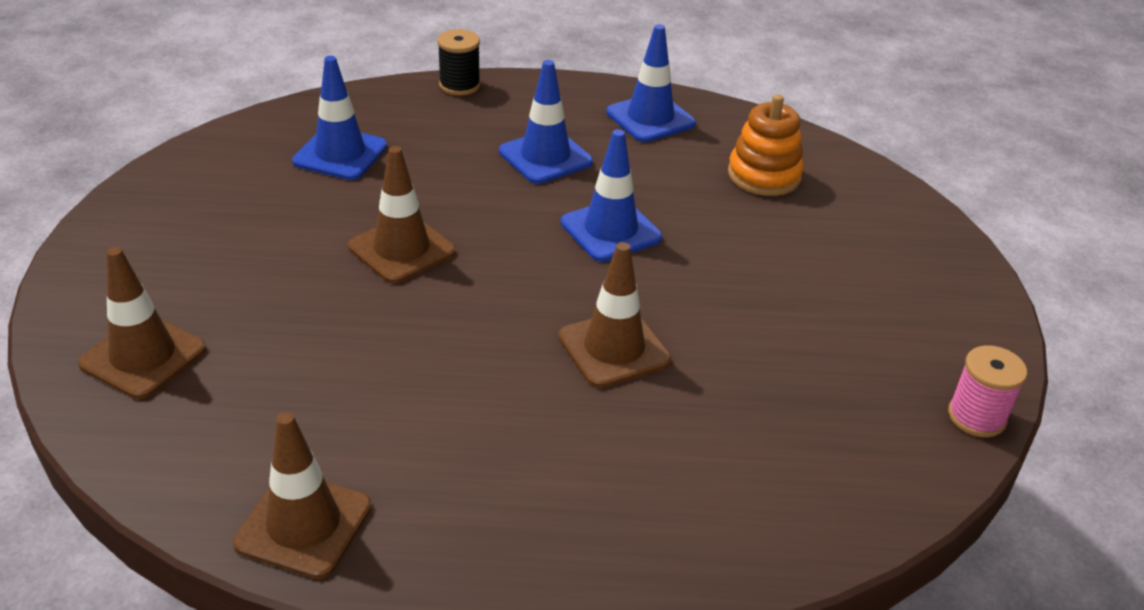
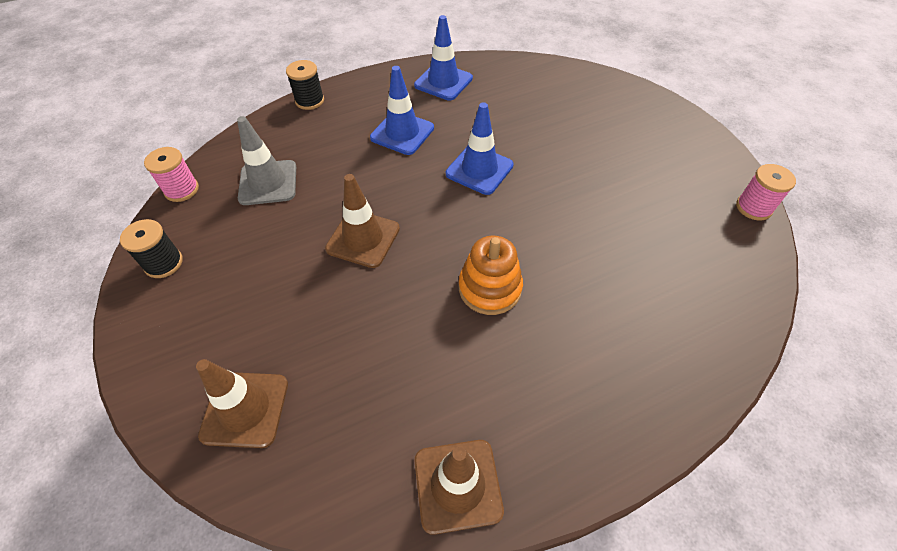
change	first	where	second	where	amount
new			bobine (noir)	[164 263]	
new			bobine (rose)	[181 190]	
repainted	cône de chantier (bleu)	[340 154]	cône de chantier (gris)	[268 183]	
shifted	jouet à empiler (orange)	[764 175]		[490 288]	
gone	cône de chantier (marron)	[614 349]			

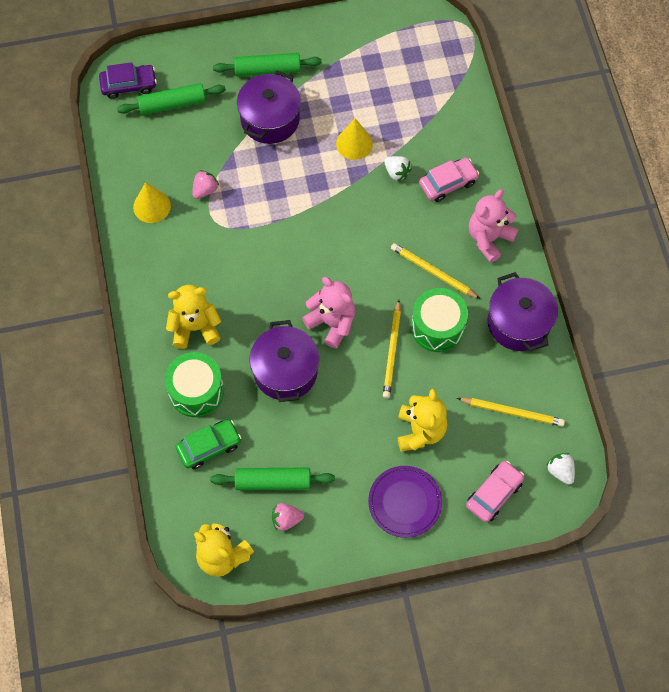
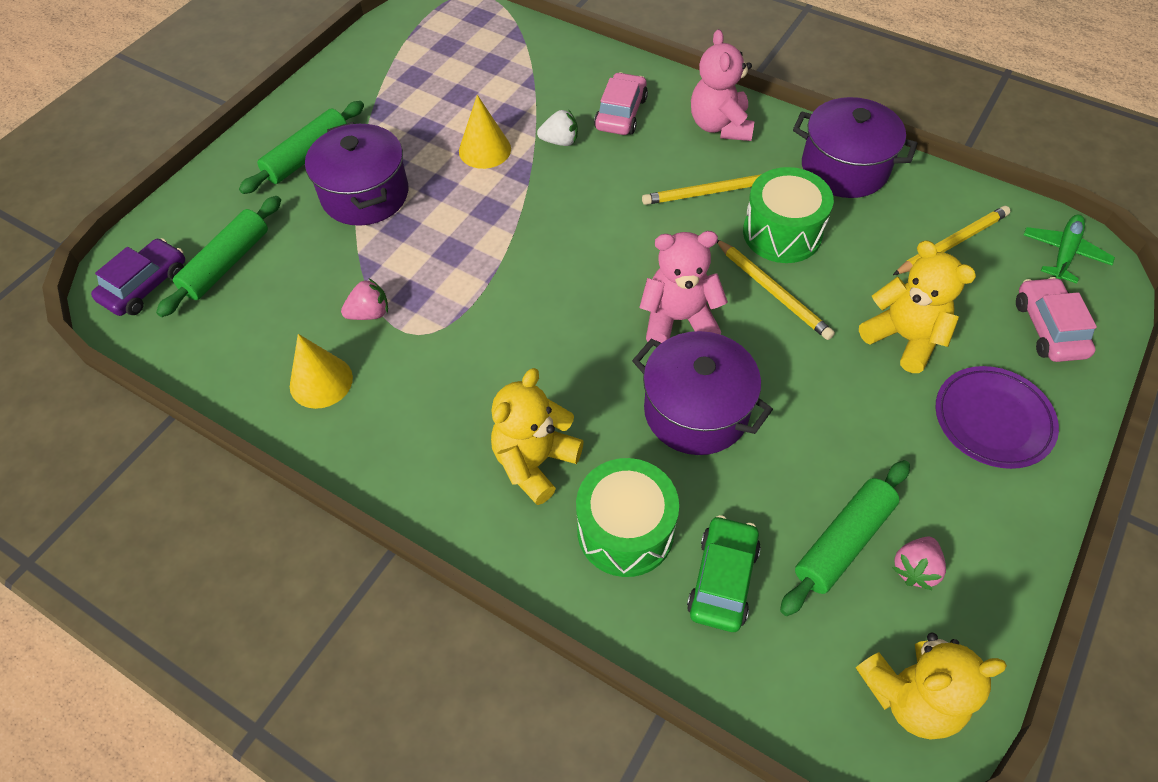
change	first	where	second	where	amount
rotated	fraise (rose)	[205 190]		[369 313]	75 degrees clockwise
swapped	fraise (blanc)	[560 471]	avion (vert)	[1064 253]	

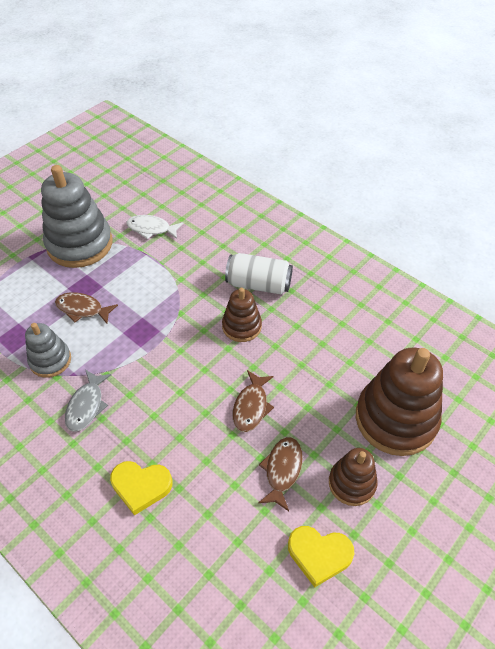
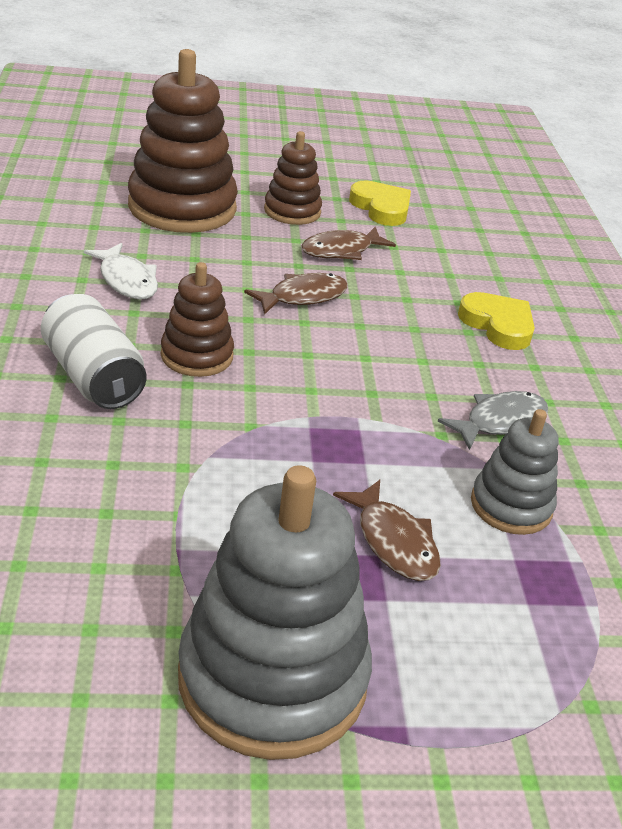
change	first	where	second	where	amount
shifted	poisson (blanc)	[151 229]		[127 280]	

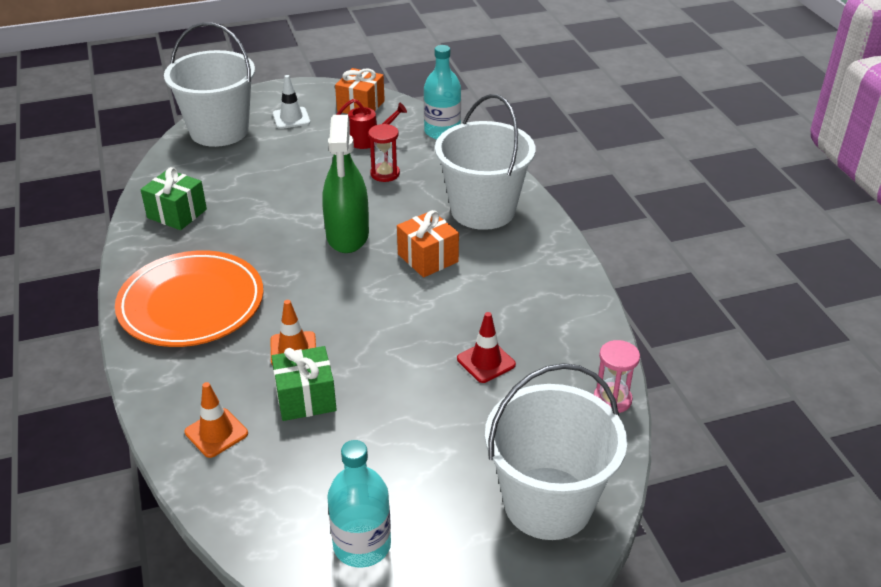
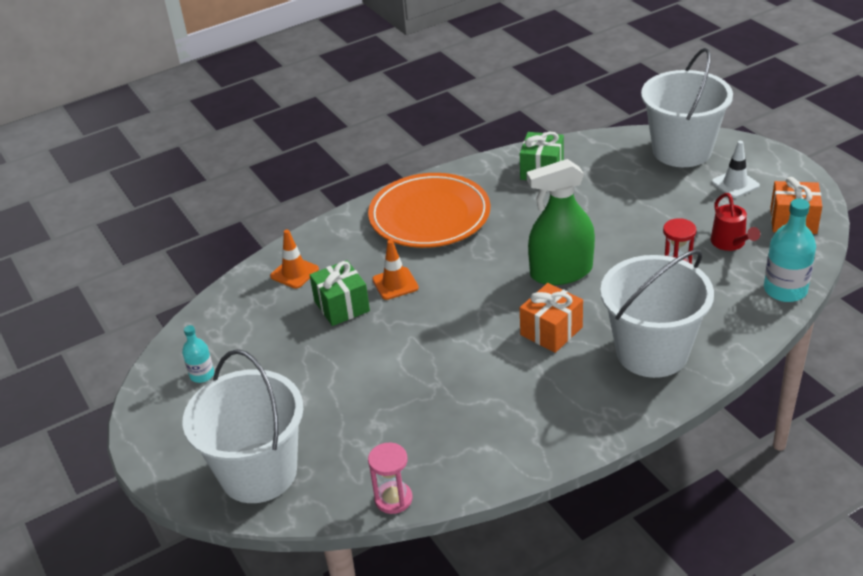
change	first	where	second	where	amount
scaled	bouteille (turquoise)	[362 545]		[202 375]	x0.57
gone	cône de chantier (rouge)	[486 362]			

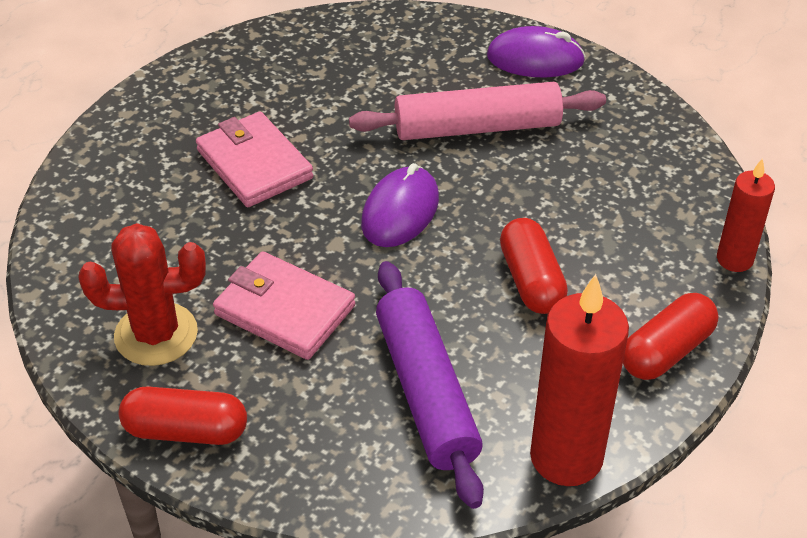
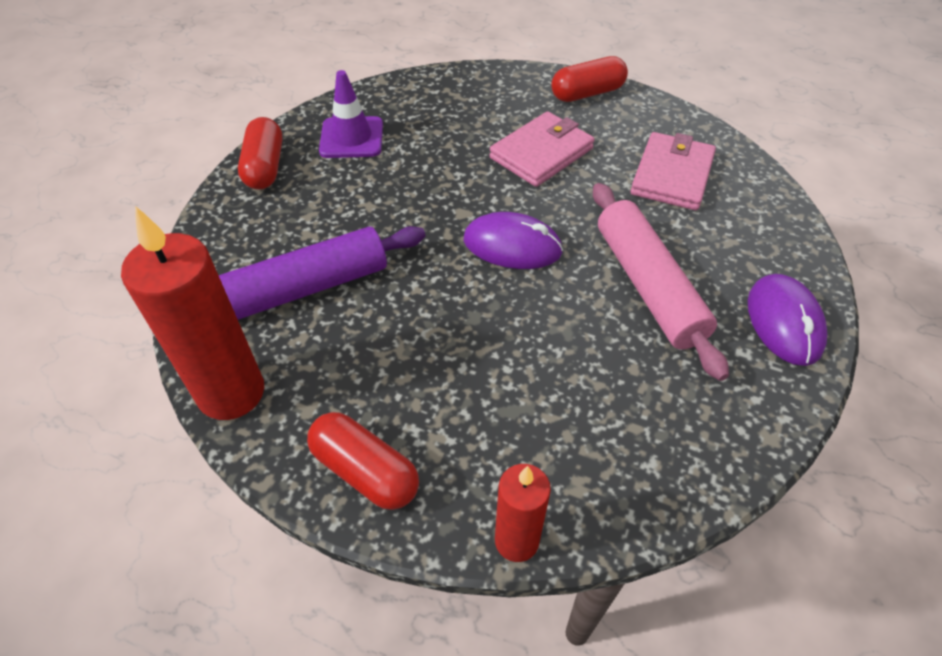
change	first	where	second	where	amount
swapped	cactus (rouge)	[156 334]	cône de chantier (violet)	[351 138]	
shifted	gélule (rouge)	[531 280]		[587 93]	
shifted	portefeuille (rose)	[284 310]		[672 175]	

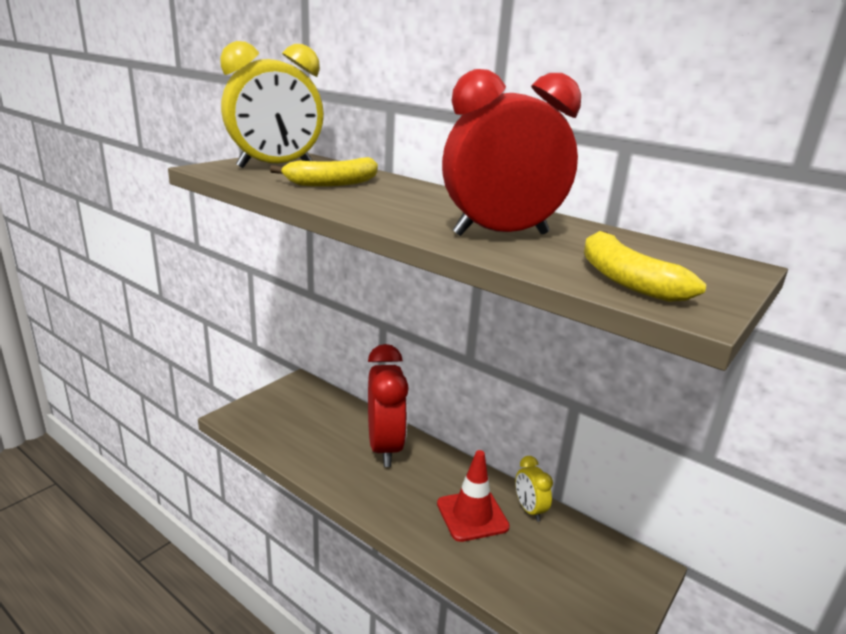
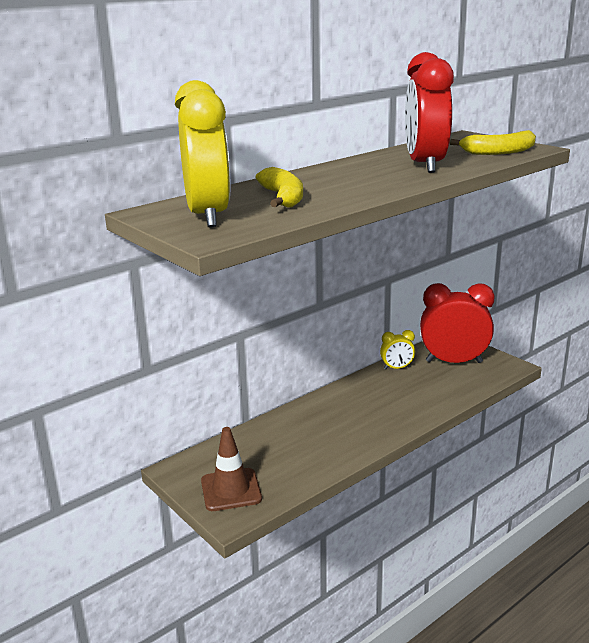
change	first	where	second	where	amount
new			cône de chantier (marron)	[231 490]	
shifted	réveil (rouge)	[385 447]		[453 362]	
gone	cône de chantier (rouge)	[472 515]			

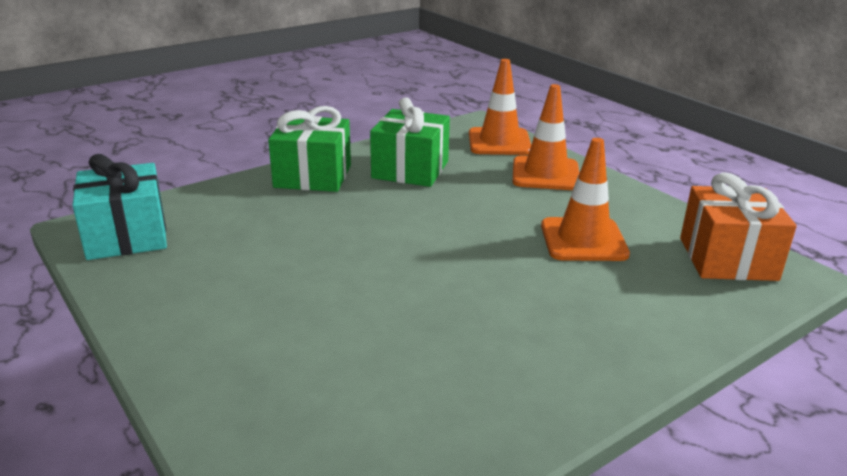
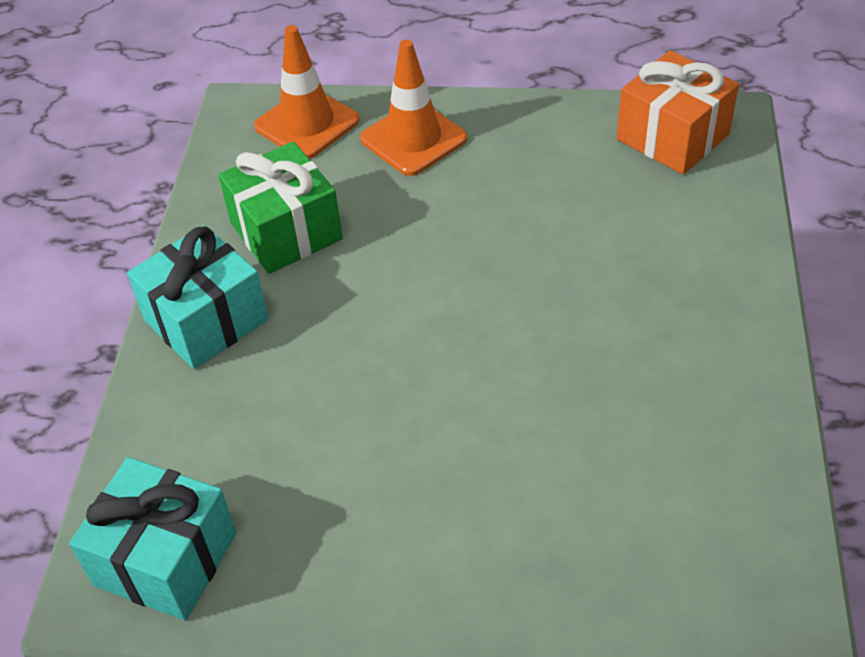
change	first	where	second	where	amount
repainted	cadeau (vert)	[313 176]	cadeau (turquoise)	[206 320]	
gone	cône de chantier (orange)	[583 240]			

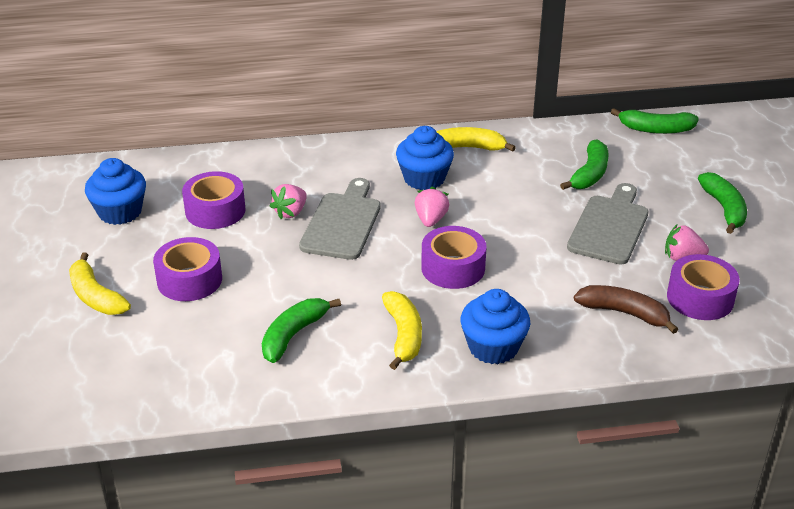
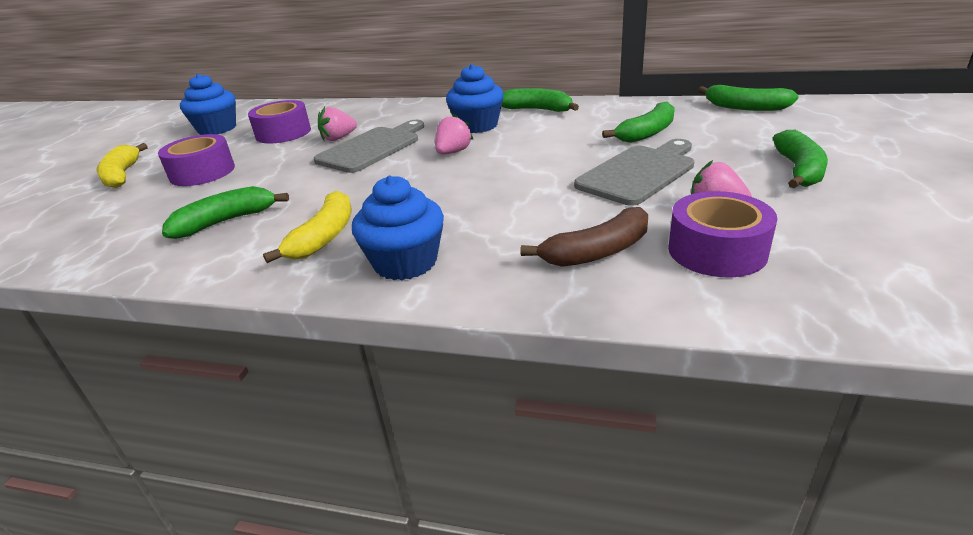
change	first	where	second	where	amount
repainted	banane (jaune)	[467 147]	banane (vert)	[537 110]	
rotated	banane (marron)	[624 313]		[597 252]	105 degrees clockwise
gone	ruban adhésif (violet)	[453 268]			

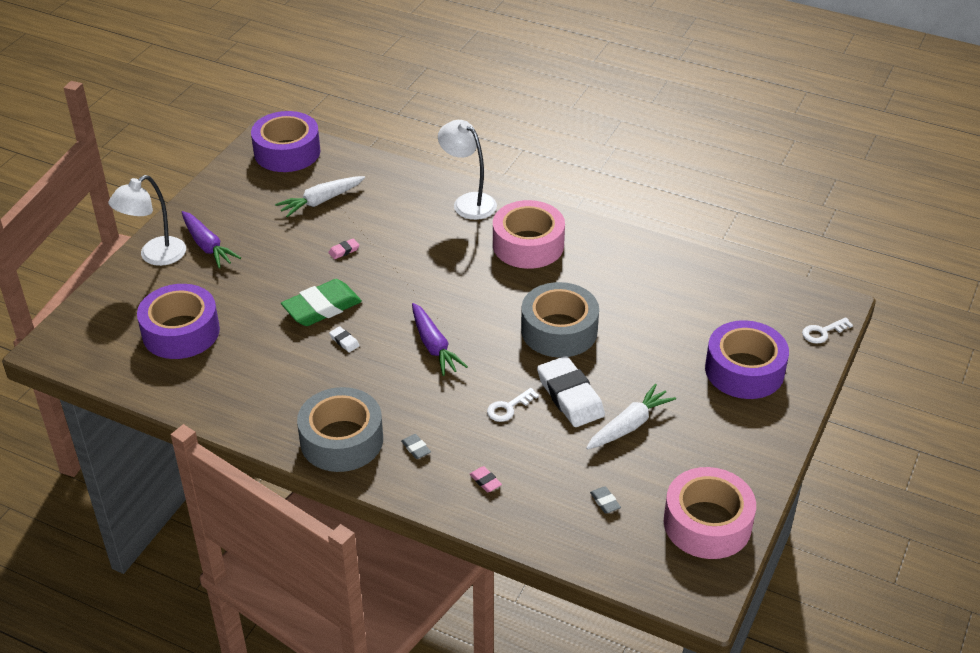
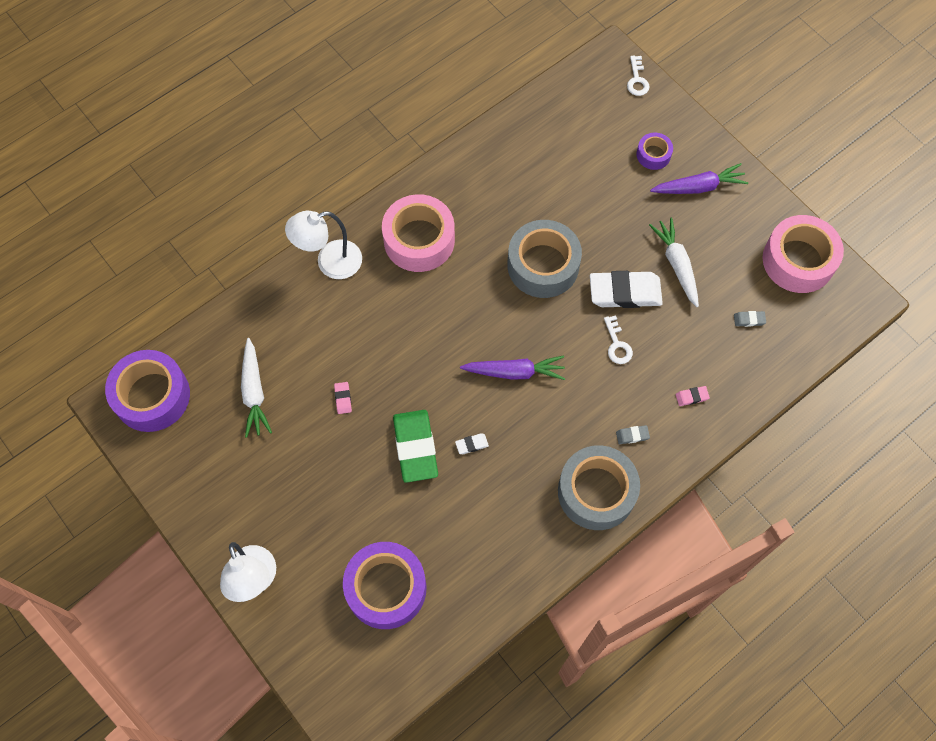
change	first	where	second	where	amount
scaled	ruban adhésif (violet)	[744 370]		[653 155]	x0.50
shifted	carotte (violet)	[207 246]		[698 187]	

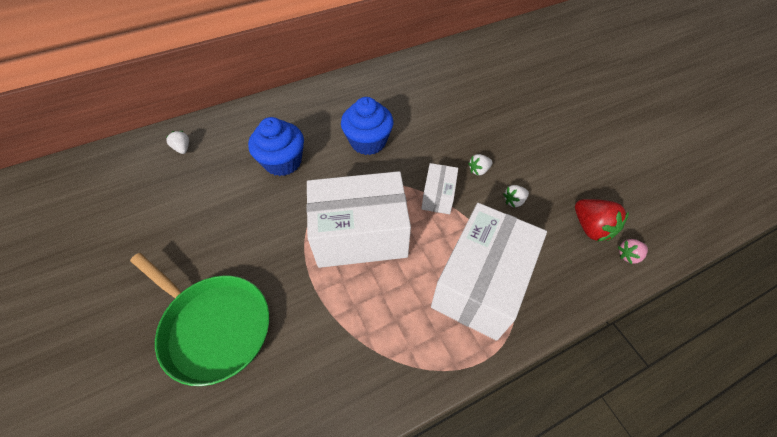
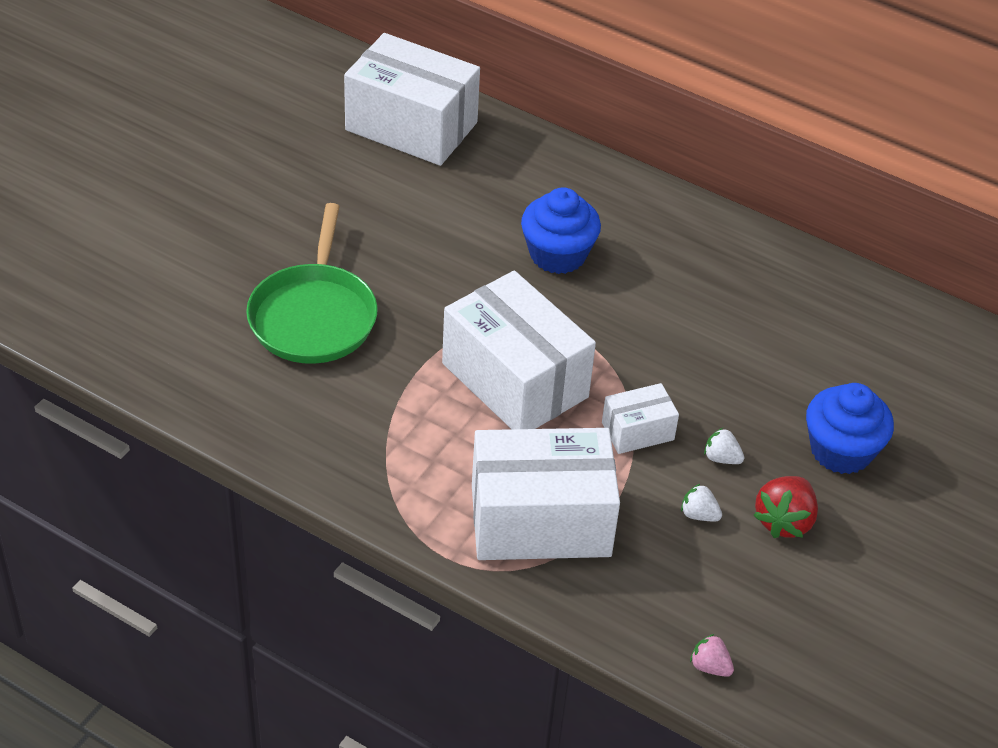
change	first	where	second	where	amount
new			boîte (blanc)	[411 126]	
shifted	fraise (rouge)	[591 228]		[784 521]	
shifted	muffin (bleu)	[368 142]		[841 450]	
gone	fraise (blanc)	[183 148]			

